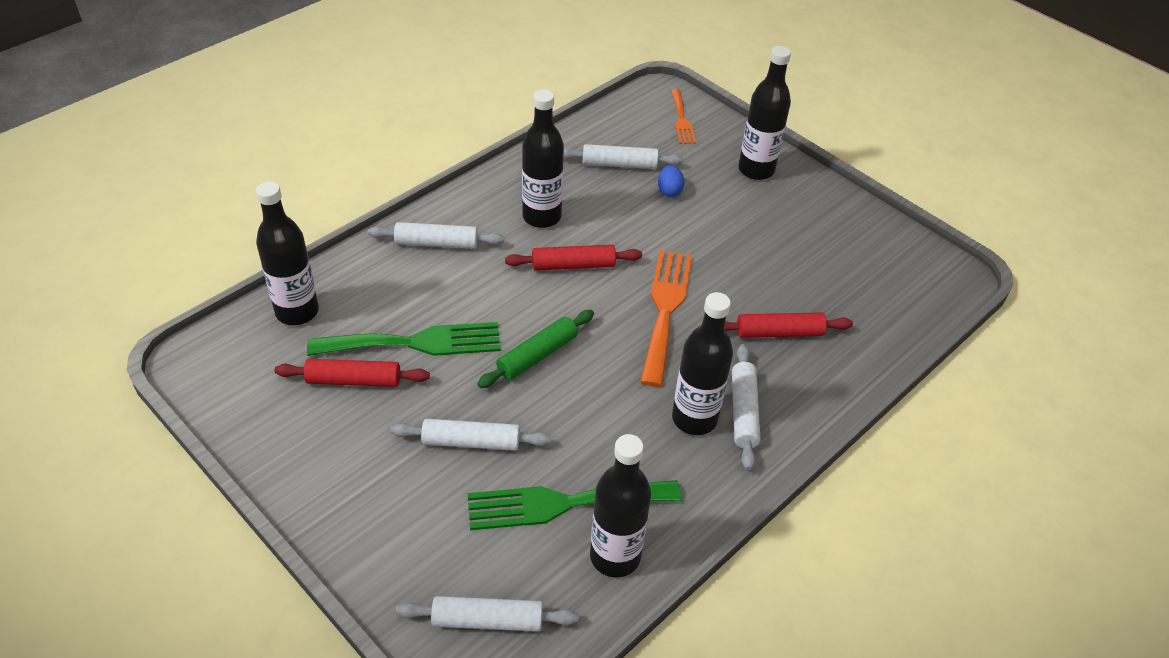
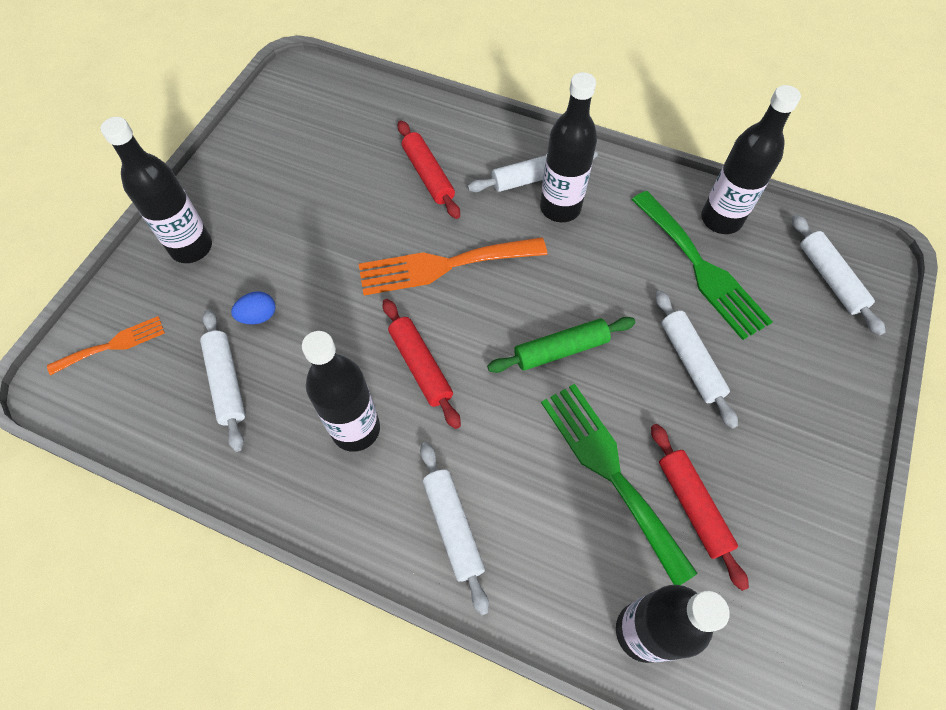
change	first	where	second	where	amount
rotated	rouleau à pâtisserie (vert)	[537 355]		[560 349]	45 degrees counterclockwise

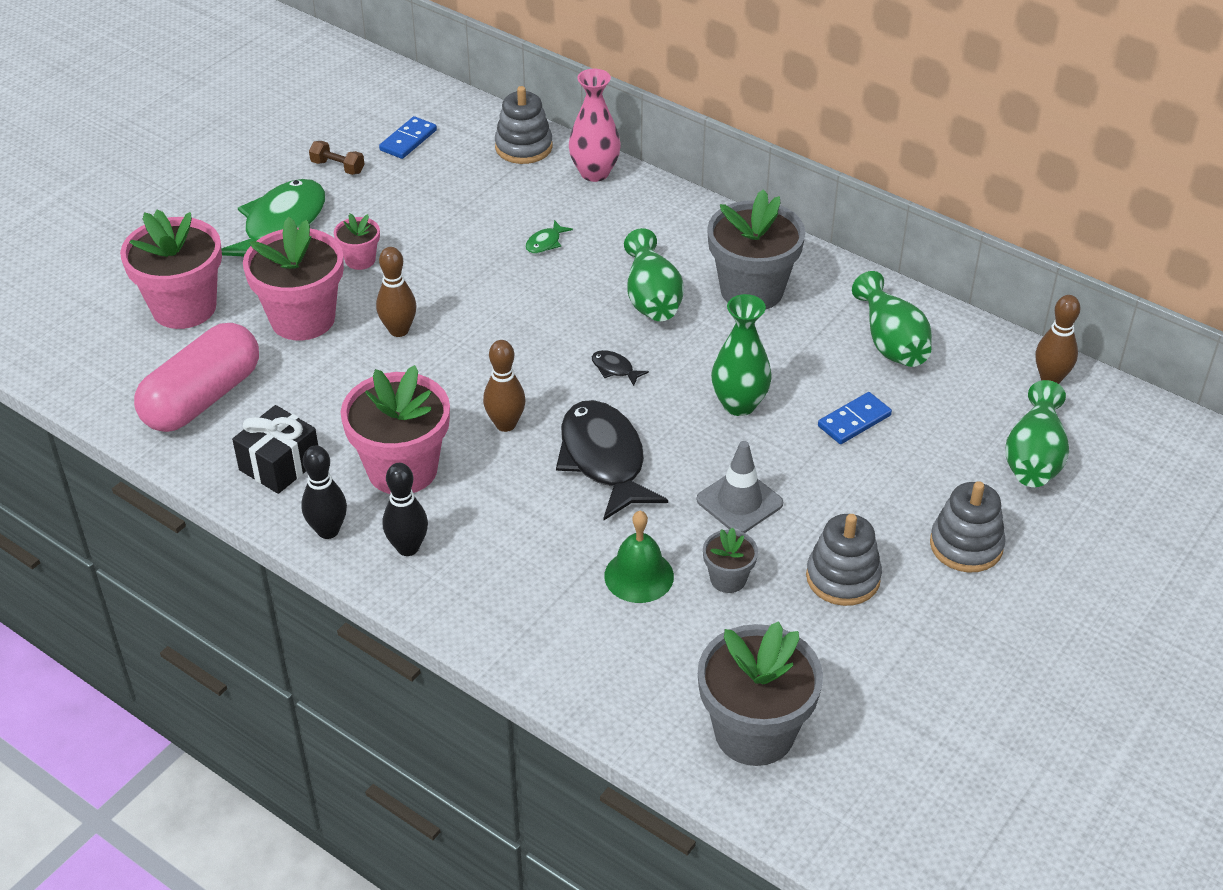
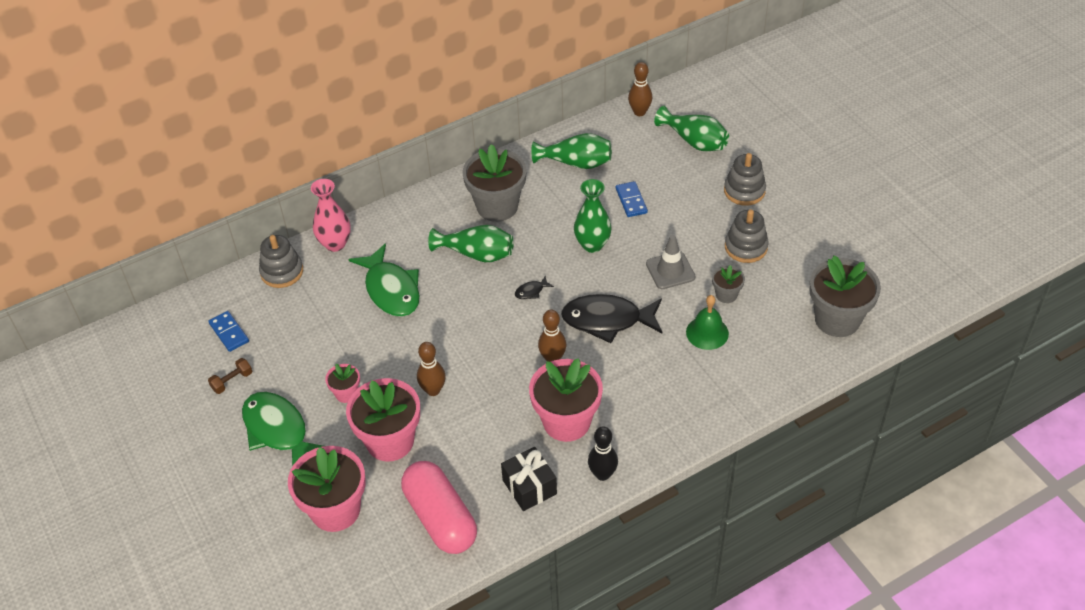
change	first	where	second	where	amount
scaled	poisson (vert)	[545 243]		[391 290]	x2.49
gone	quille (noir)	[408 548]			

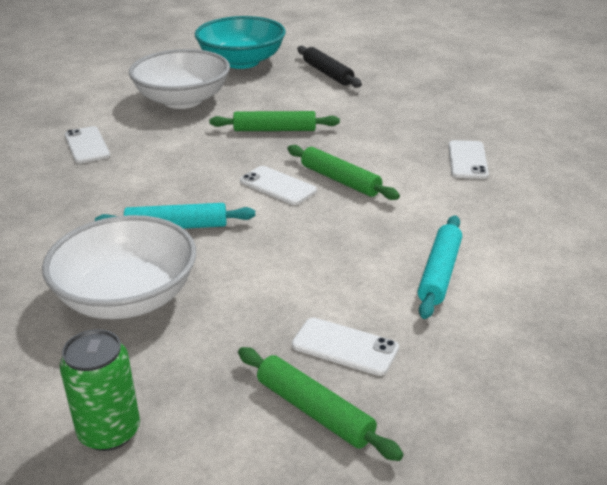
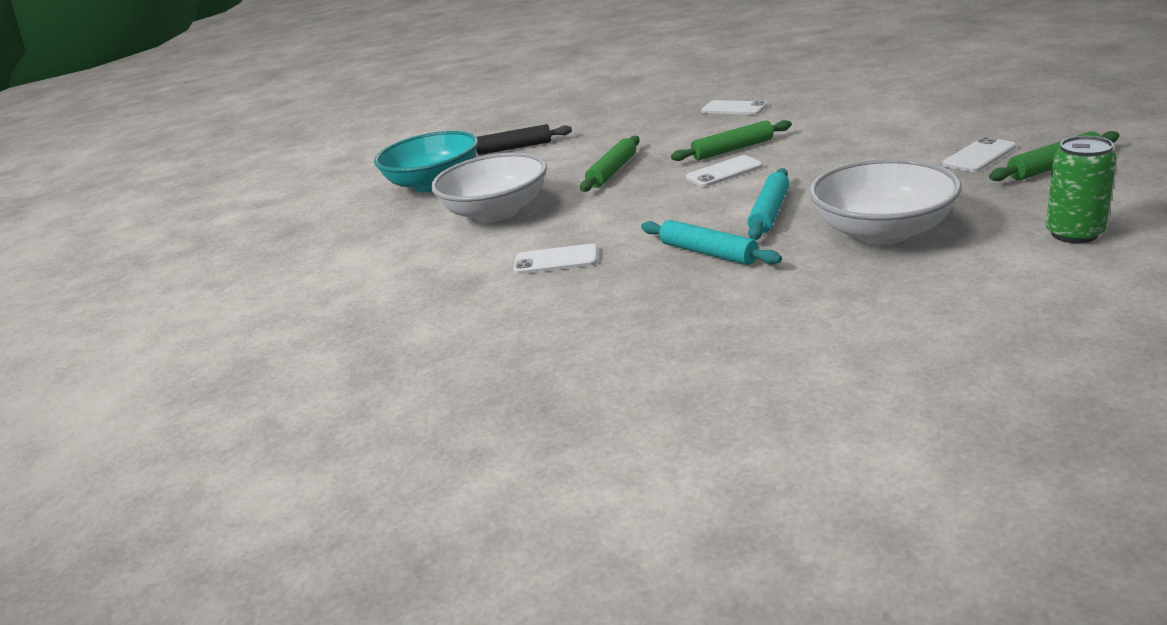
change	first	where	second	where	amount
shifted	rouleau à pâtisserie (turquoise)	[439 273]		[708 253]	

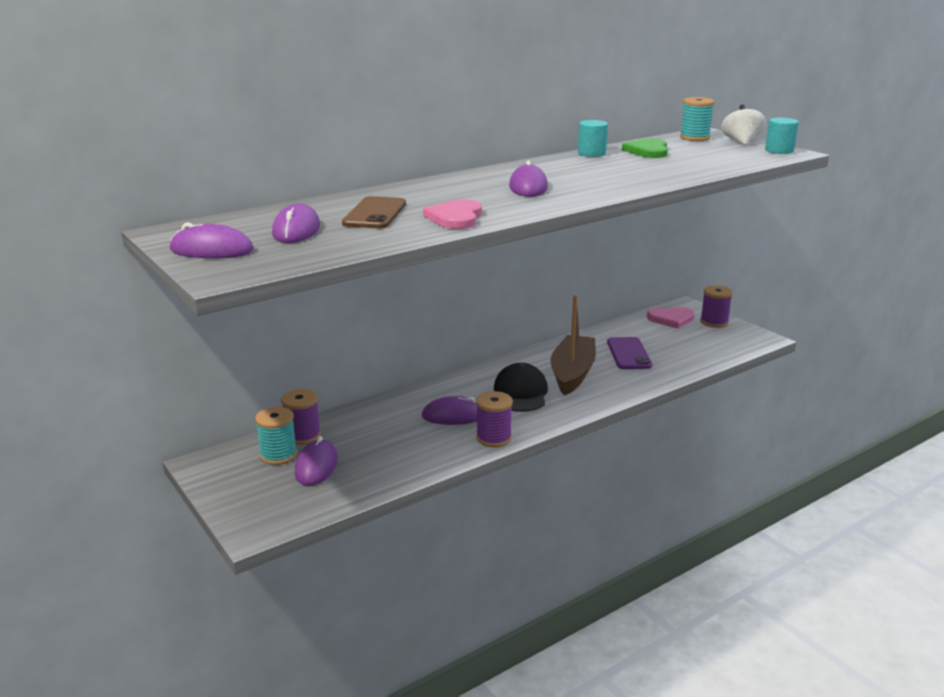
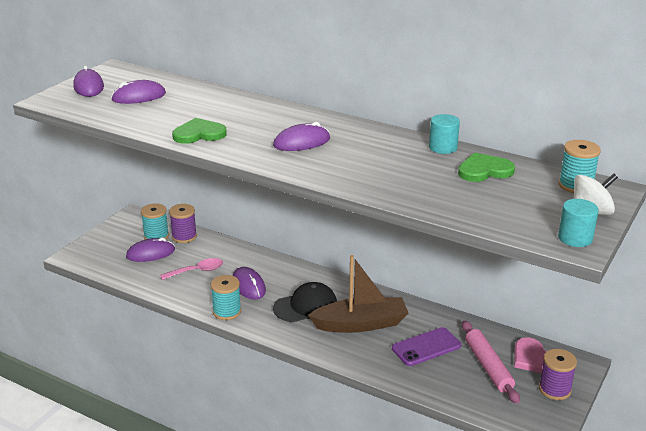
change	first	where	second	where	amount
new			cuillère (rose)	[197 271]	
repainted	cœur (rose)	[455 217]	cœur (vert)	[199 134]	
repainted	bobine (violet)	[494 438]	bobine (turquoise)	[227 312]	
new			rouleau à pâtisserie (rose)	[488 366]	
gone	téléphone (marron)	[375 214]			

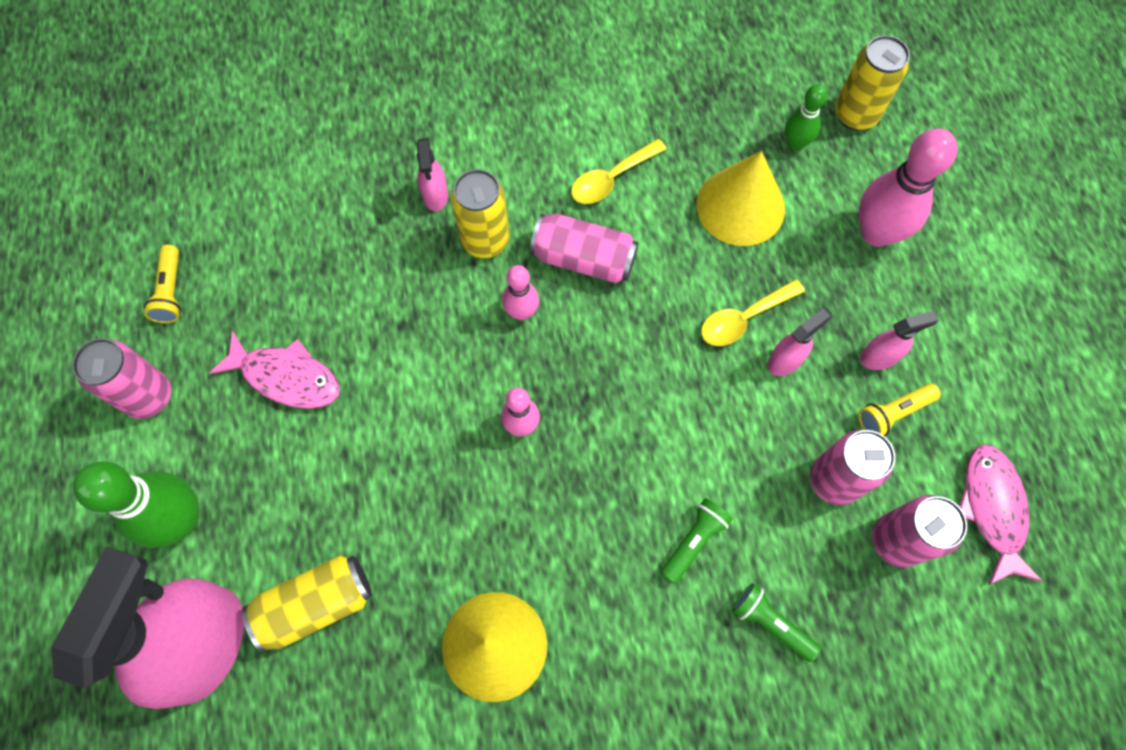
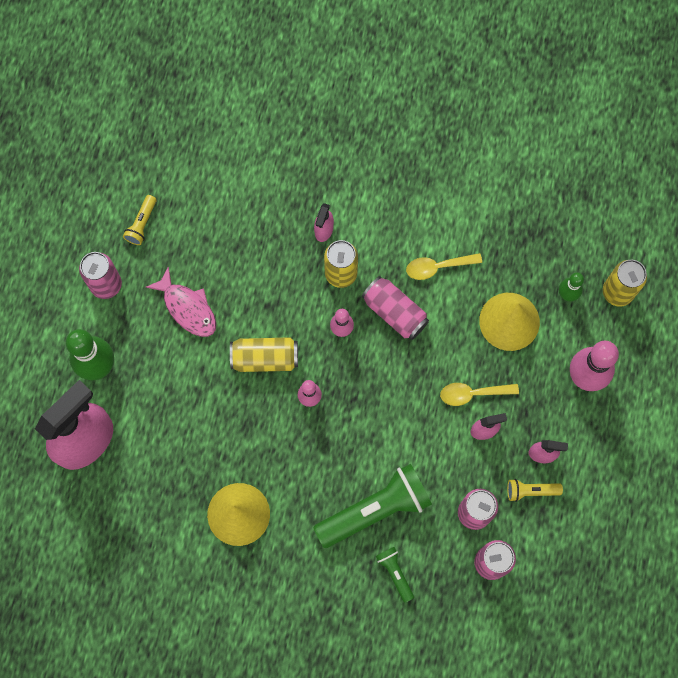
change	first	where	second	where	amount
shifted	canette (jaune)	[316 604]		[265 358]	
scaled	lampe de poche (vert)	[694 541]		[375 509]	x2.17
gone	poisson (rose)	[992 509]			

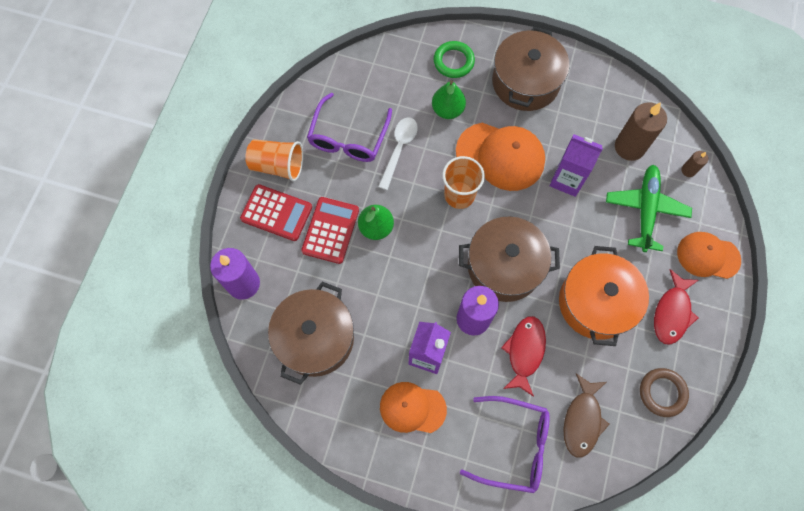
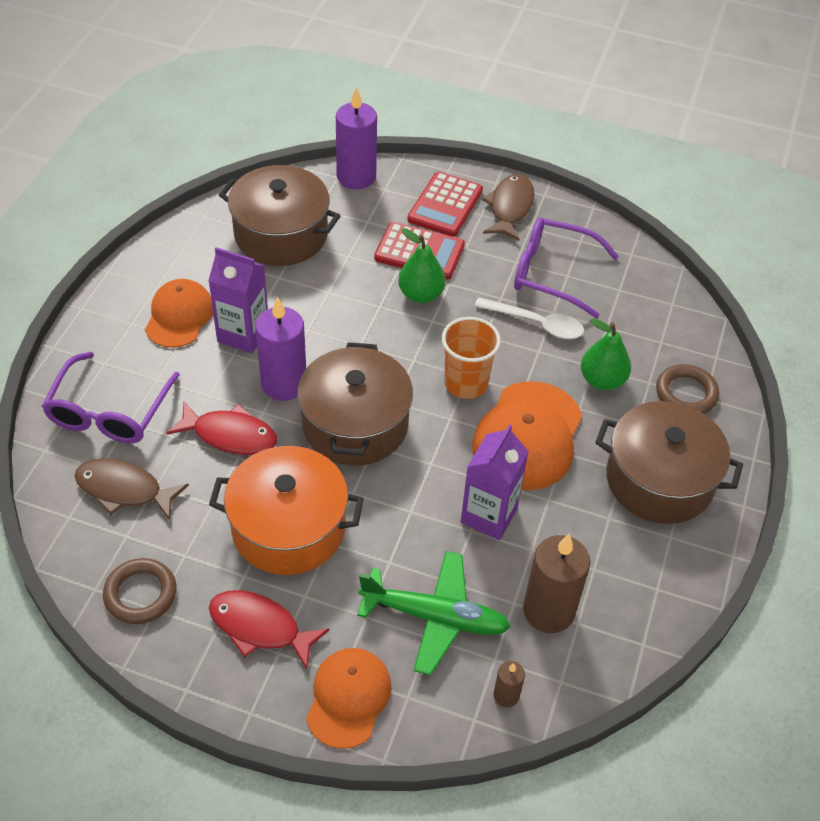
change	first	where	second	where	amount
swapped	gobelet (orange)	[278 166]	poisson (marron)	[510 207]	
repainted	anneau (vert)	[453 61]	anneau (marron)	[686 393]	

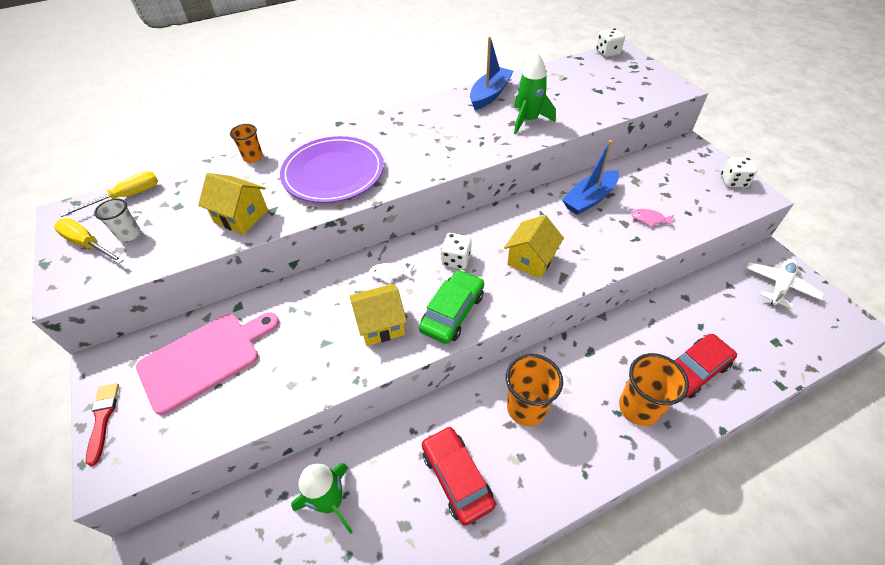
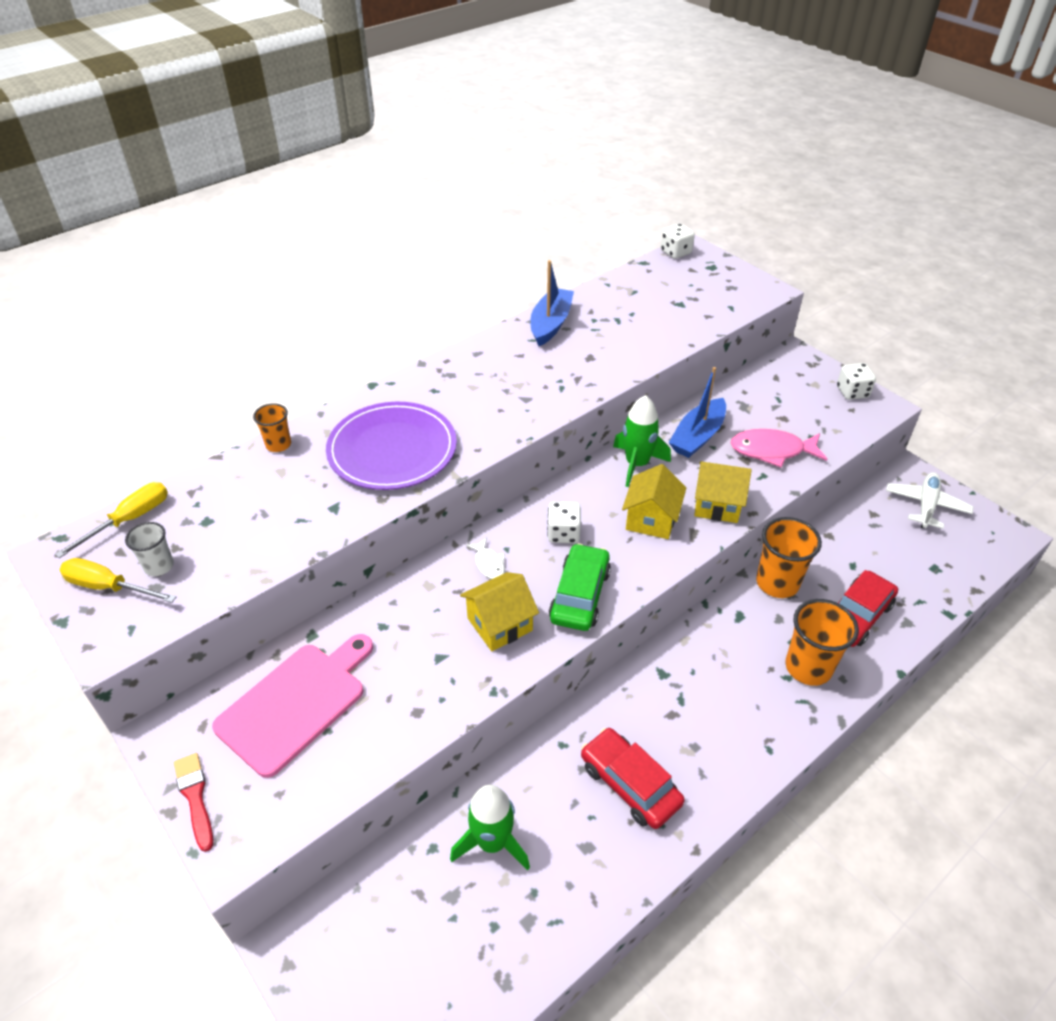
change	first	where	second	where	amount
rotated	poisson (blanc)	[389 274]		[489 564]	105 degrees counterclockwise
shifted	fusée (vert)	[528 120]		[637 464]	
shifted	maison (jaune)	[241 216]		[717 504]	
scaled	poisson (rose)	[649 219]		[772 451]	x1.88
shifted	gobelet (orange)	[526 408]		[777 583]	

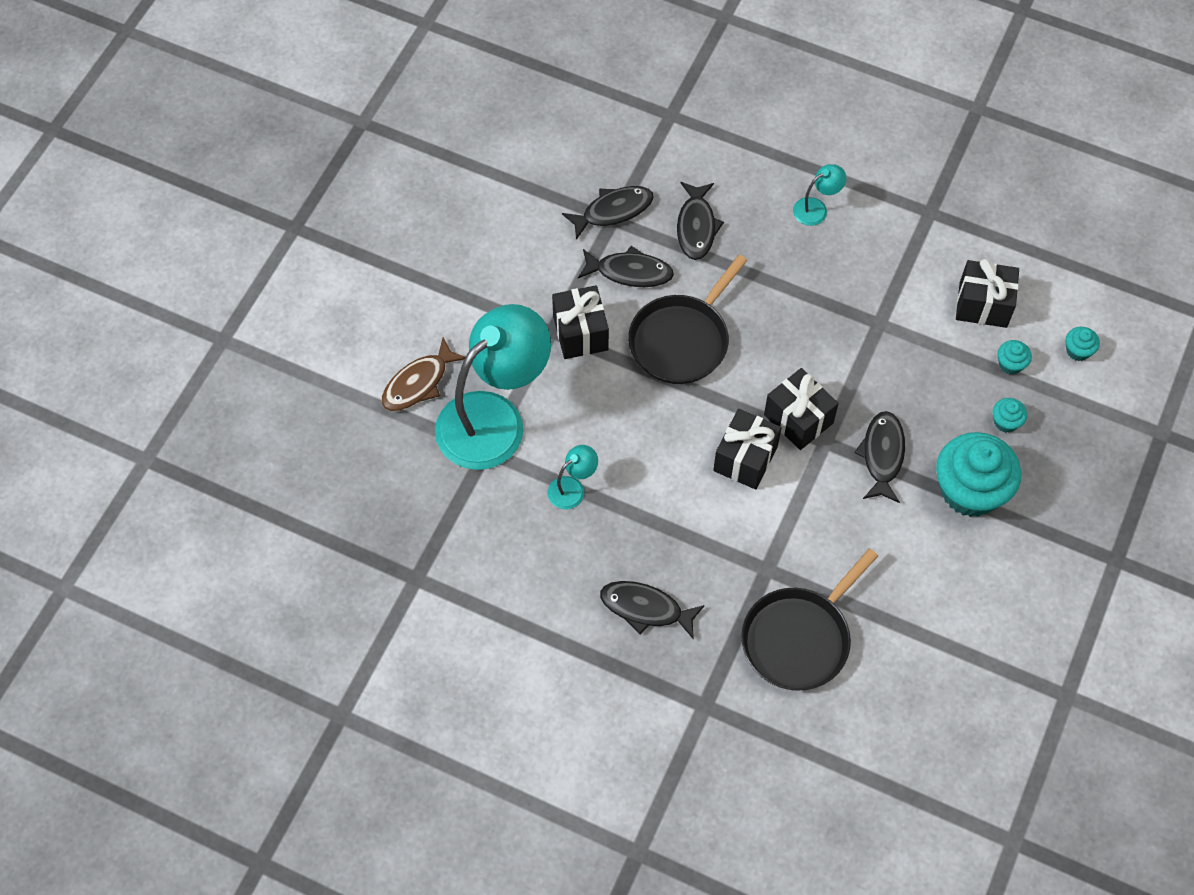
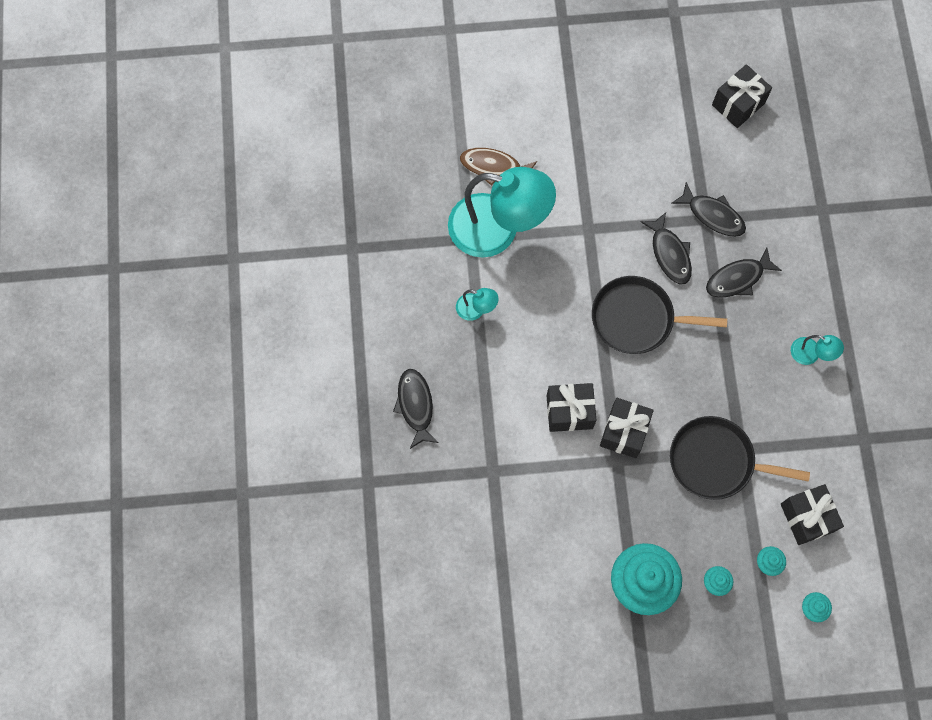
change	first	where	second	where	amount
shifted	poêle (noir)	[799 638]		[716 461]	
shifted	cadeau (noir)	[580 333]		[738 104]	
gone	poisson (noir)	[882 455]			

